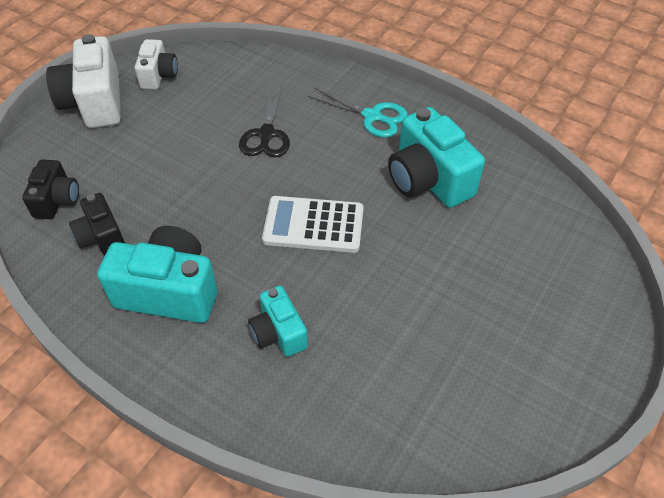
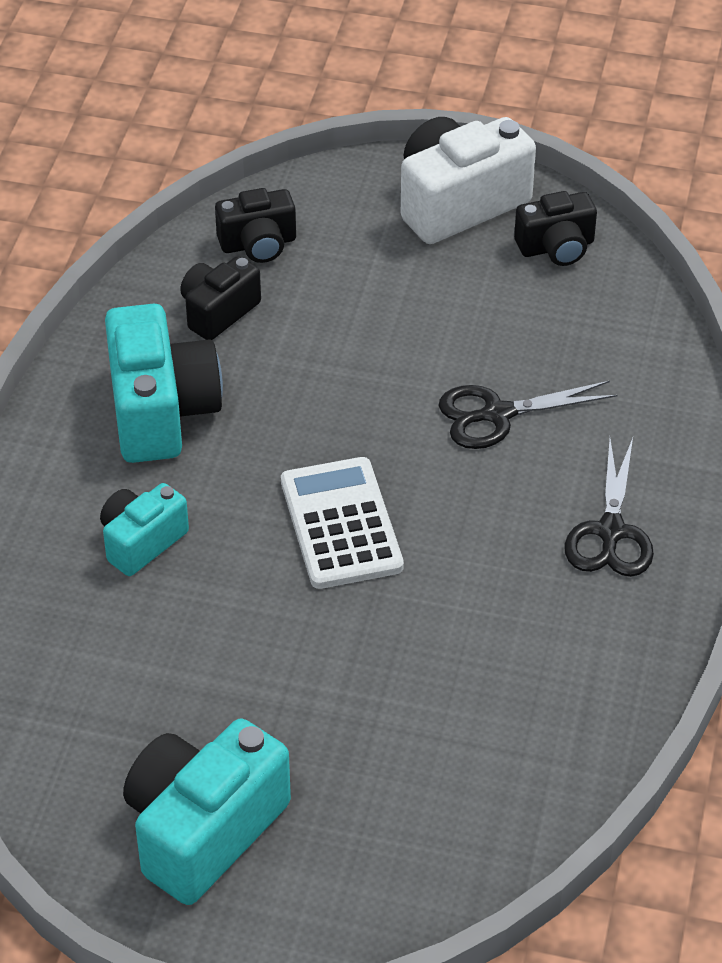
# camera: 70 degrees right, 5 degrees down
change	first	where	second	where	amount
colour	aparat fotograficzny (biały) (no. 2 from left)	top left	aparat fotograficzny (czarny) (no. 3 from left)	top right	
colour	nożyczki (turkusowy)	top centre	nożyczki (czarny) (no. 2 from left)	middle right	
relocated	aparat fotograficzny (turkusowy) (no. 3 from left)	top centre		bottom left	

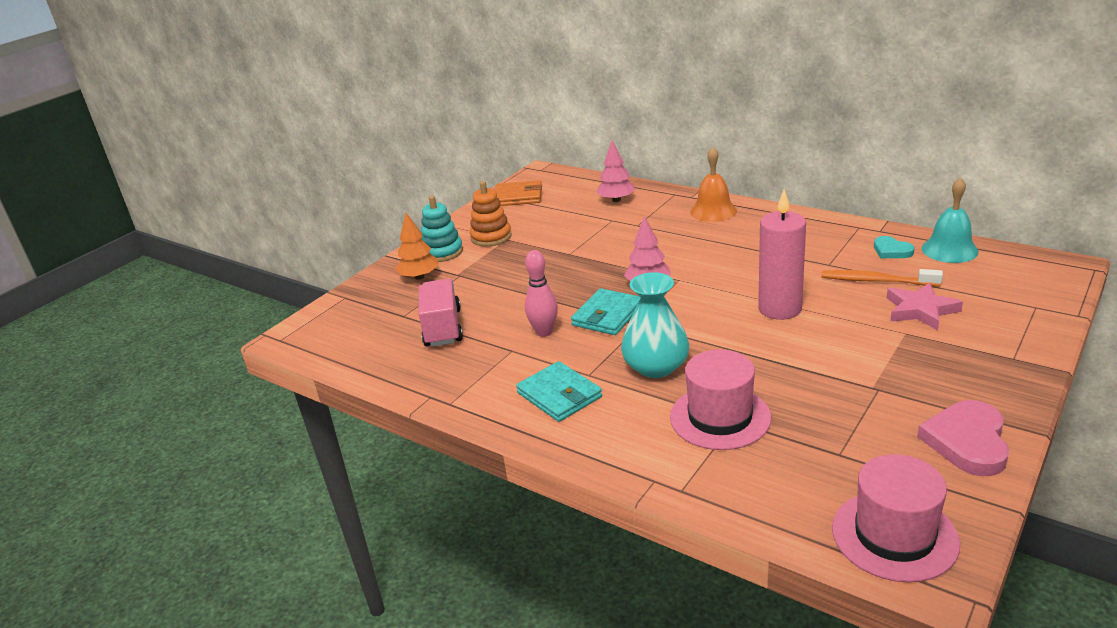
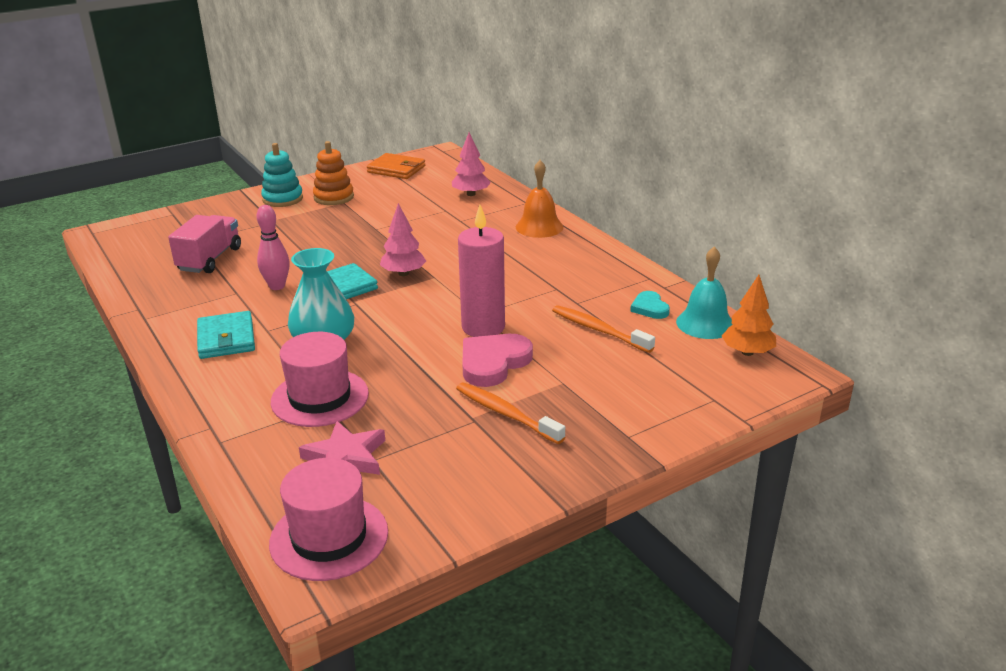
# camera: 20 degrees right, 0 degrees up
change	first	where	second	where	amount
relocated	drzewko (pomarańczowy)	centre		middle right	
relocated	gwiazda (różowy)	middle right		bottom centre	
relocated	serce (różowy)	bottom right		centre	
appeared			szczoteczka do zębów (pomarańczowy) (no. 1 from left)	centre	

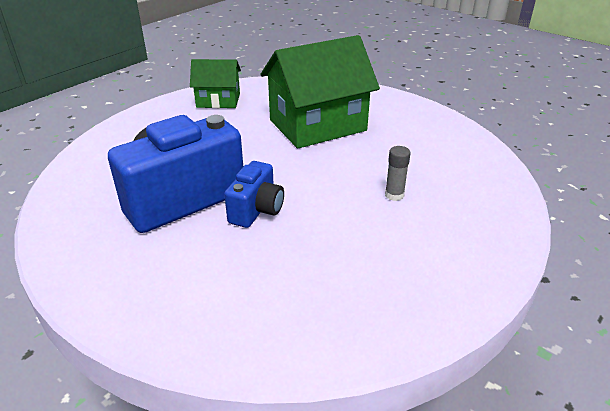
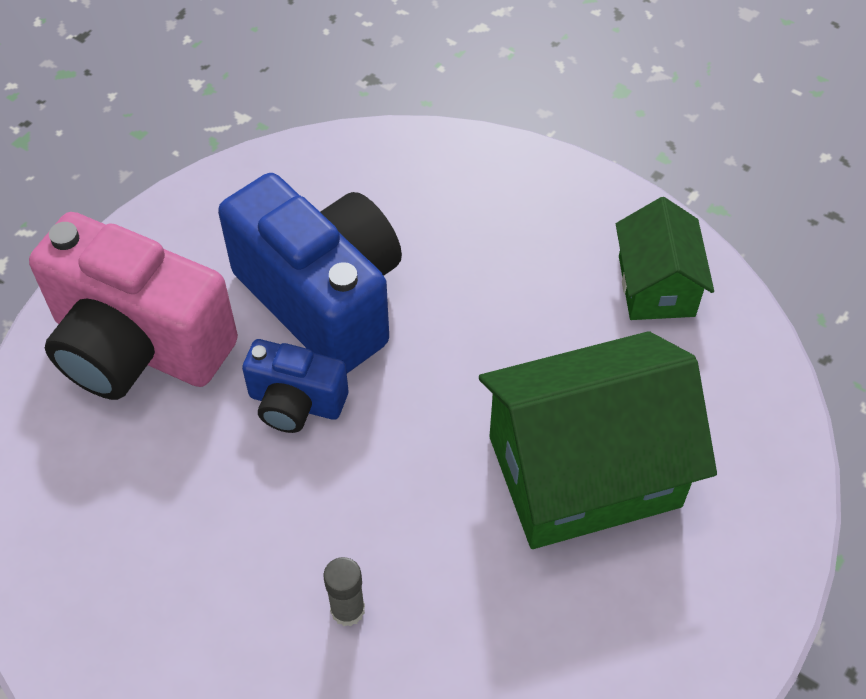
# camera: 85 degrees right, 20 degrees up
change	first	where	second	where	amount
spun	domek (zielony) (no. 2 from left in the first image)	top centre	domek (zielony) (no. 1 from left)	middle right	75 degrees counterclockwise
appeared			aparat fotograficzny (różowy)	middle left	

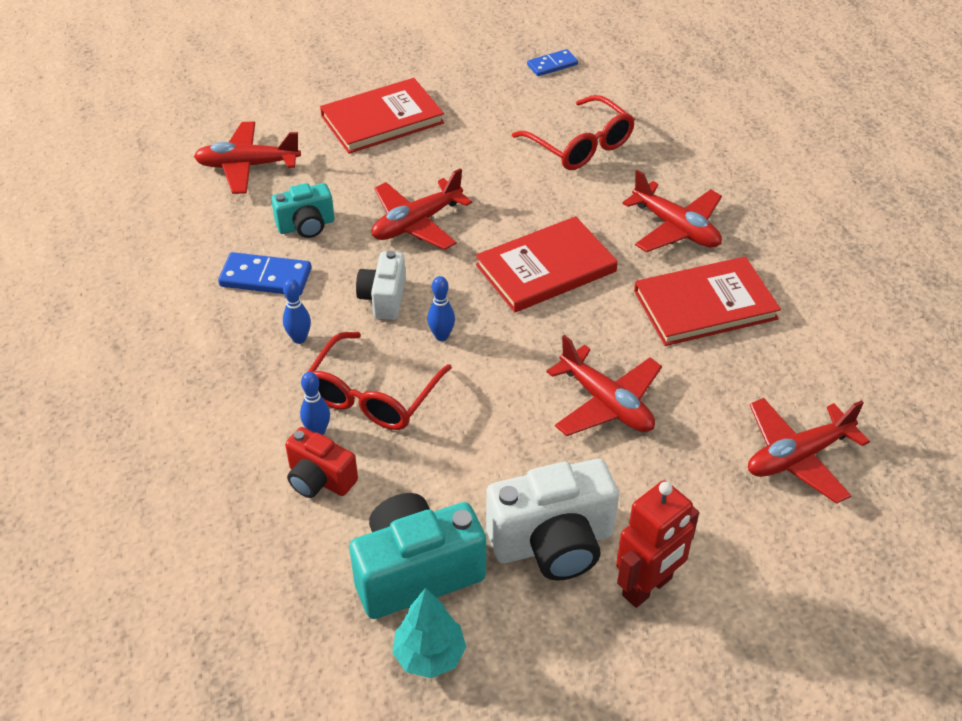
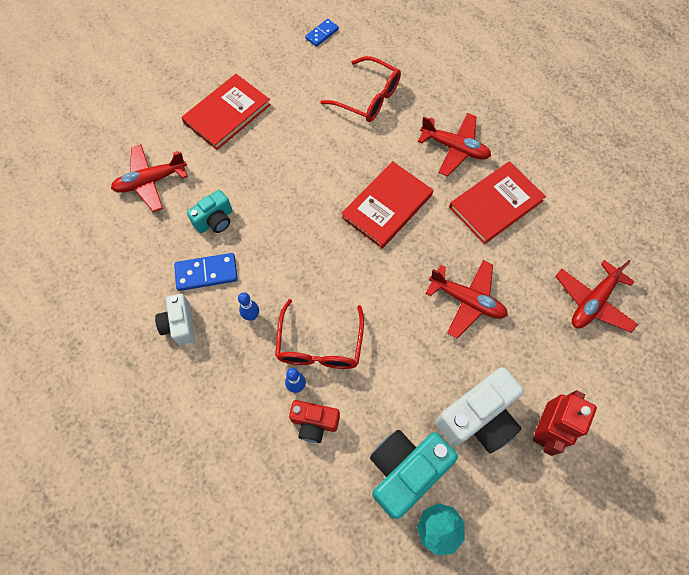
# camera: 20 degrees left, 20 degrees up
change	first	where	second	where	amount
relocated	aparat fotograficzny (biały) (no. 1 from left)	centre		middle left	
missing	samolot (czerwony) (no. 2 from left)	top centre			
missing	kręgiel (niebieski) (no. 3 from left)	centre			

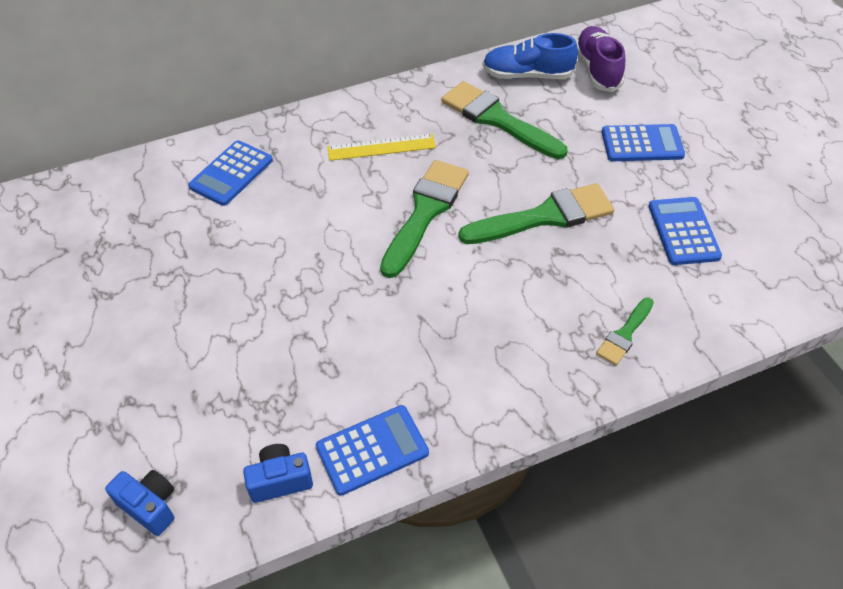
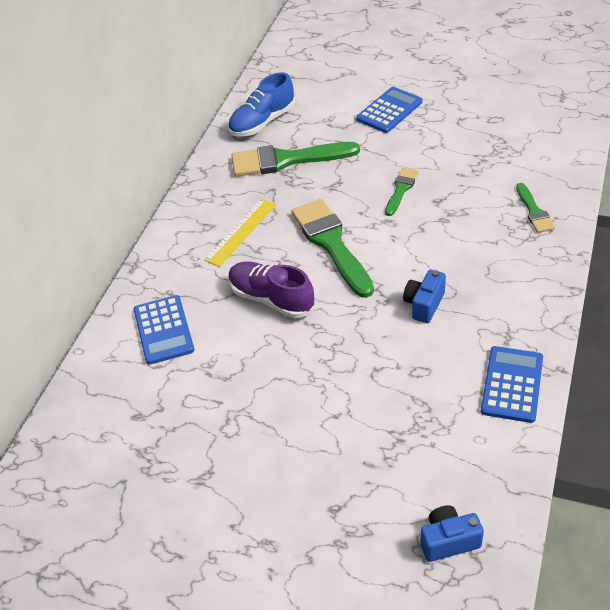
# camera: 45 degrees left, 5 degrees down
change	first	where	second	where	amount
relocated	aparat fotograficzny (niebieski) (no. 2 from left in the first image)	bottom left	aparat fotograficzny (niebieski) (no. 1 from left)	middle right	
size	pędzel (zielony) (no. 3 from left)	centre		top centre	x0.52
relocated	but (fioletowy)	top right		centre	
missing	kalkulator (niebieski) (no. 4 from left)	middle right			

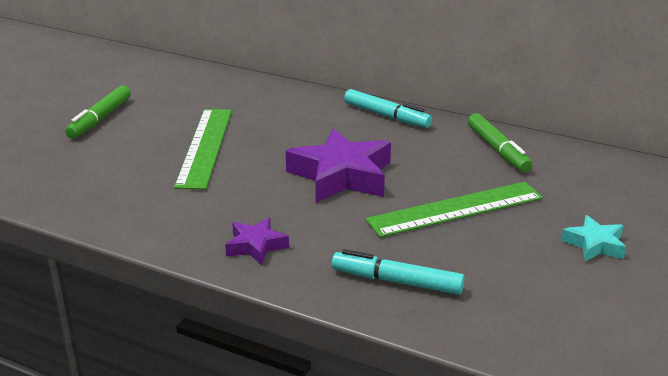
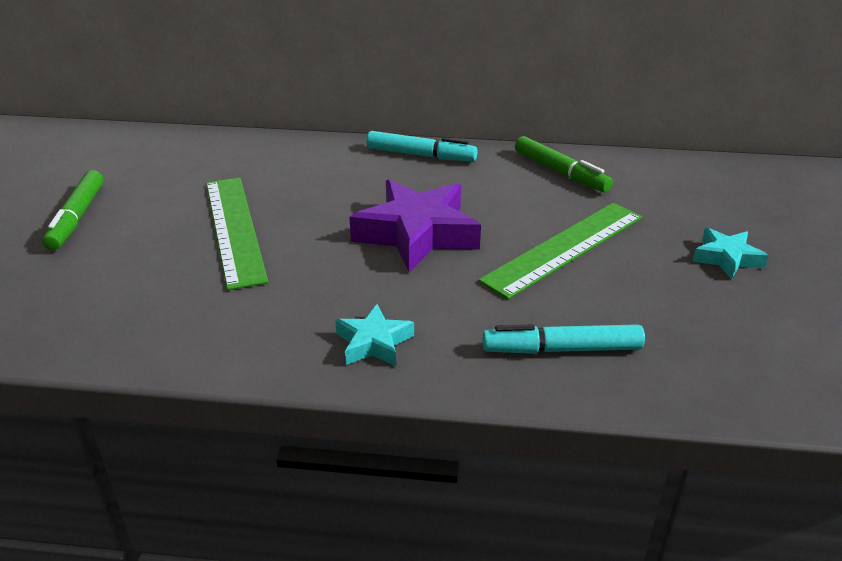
# camera: 20 degrees left, 5 degrees up
change	first	where	second	where	amount
colour	gwiazda (fioletowy) (no. 1 from left)	centre	gwiazda (turkusowy) (no. 1 from left)	centre	

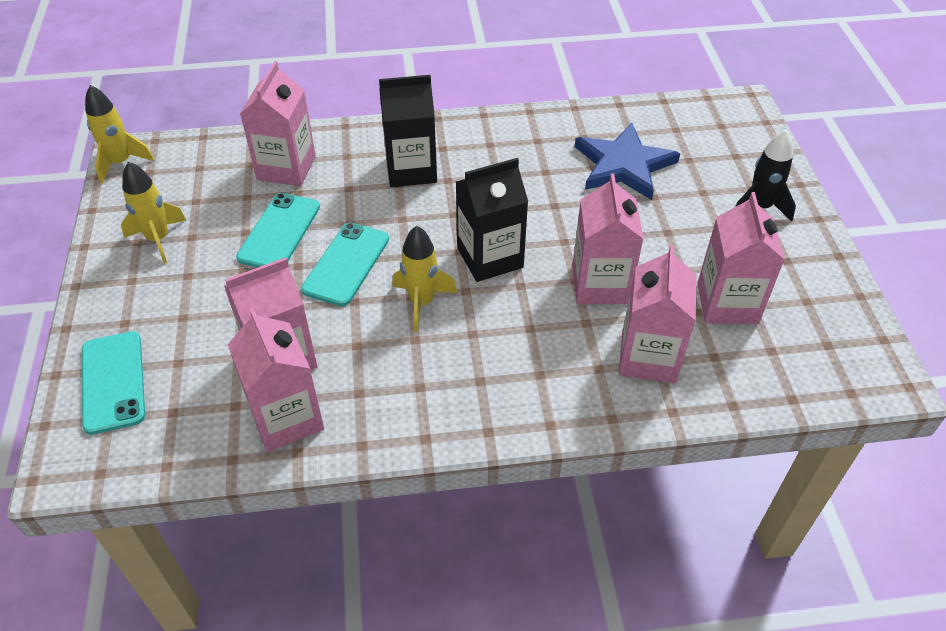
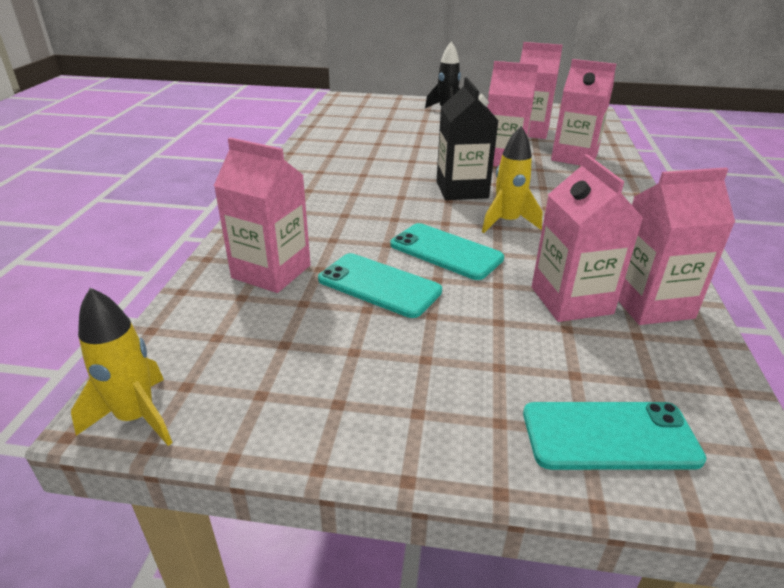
# camera: 75 degrees left, 15 degrees down
change	first	where	second	where	amount
missing	rakieta (żółty) (no. 2 from left)	middle left			
missing	karton mleka (czarny) (no. 1 from left)	top centre			
missing	gwiazda (niebieski)	top centre			

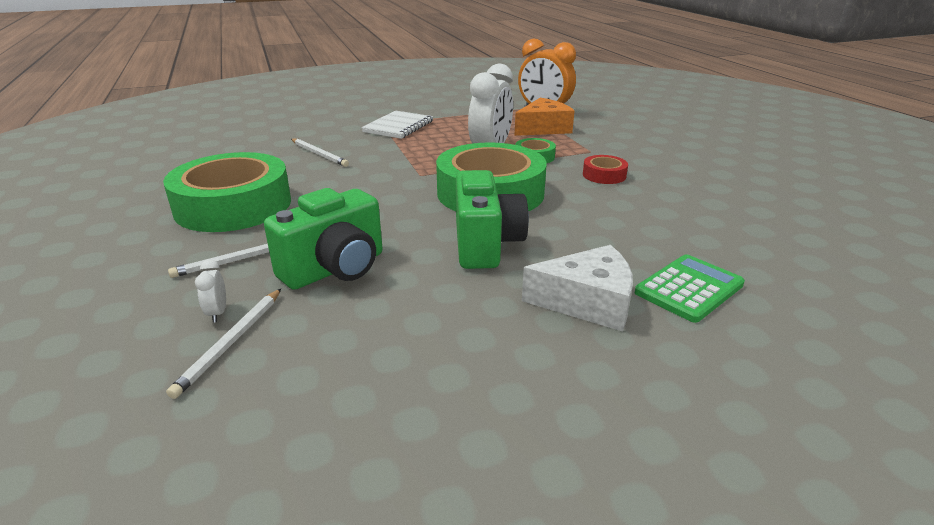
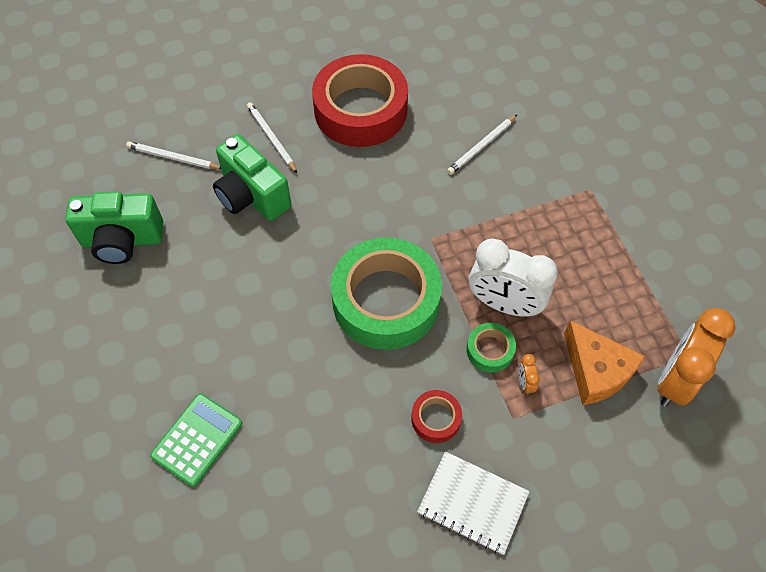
# camera: 90 degrees right, 30 degrees up
change	first	where	second	where	amount
colour	taśma klejąca (zielony) (no. 1 from left)	middle left	taśma klejąca (czerwony) (no. 1 from left)	top centre	
missing	budzik (biały) (no. 1 from left)	middle left			
relocated	zeszyt (biały)	top centre		bottom centre	
relocated	aparat fotograficzny (zielony) (no. 2 from left in the first image)	centre	aparat fotograficzny (zielony) (no. 1 from left)	middle left	
missing	ser (biały)	centre			
spun	kalkulator (zielony)	middle right		bottom left	105 degrees counterclockwise
appeared			budzik (pomarańczowy) (no. 1 from left)	middle right	

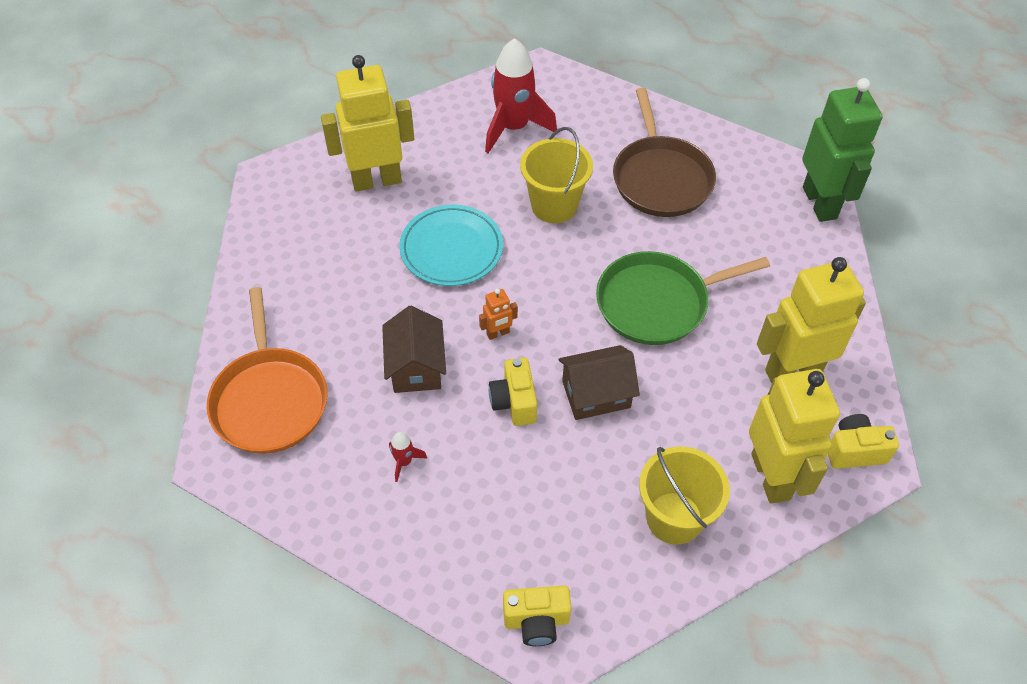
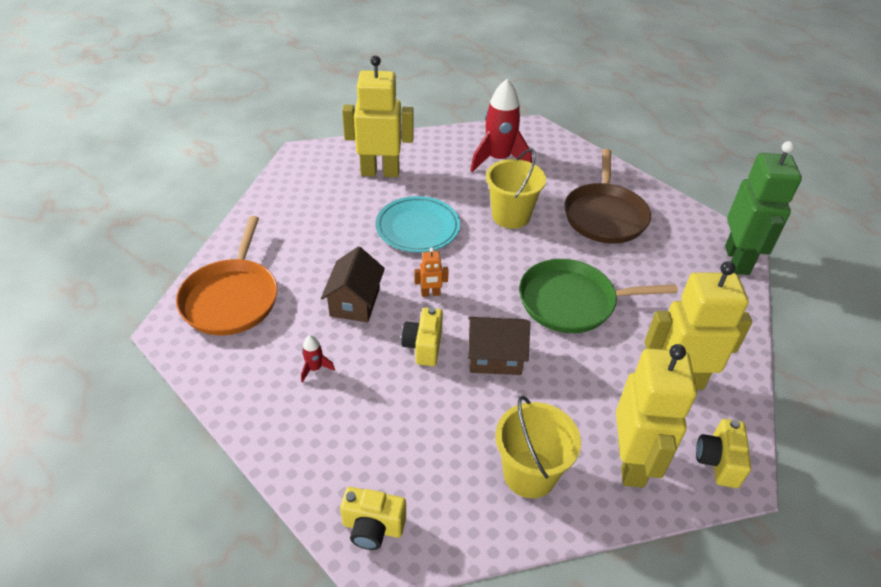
# camera: 15 degrees right, 10 degrees down
change	first	where	second	where	amount
spun	aparat fotograficzny (żółty) (no. 3 from left)	middle right		bottom right	90 degrees counterclockwise

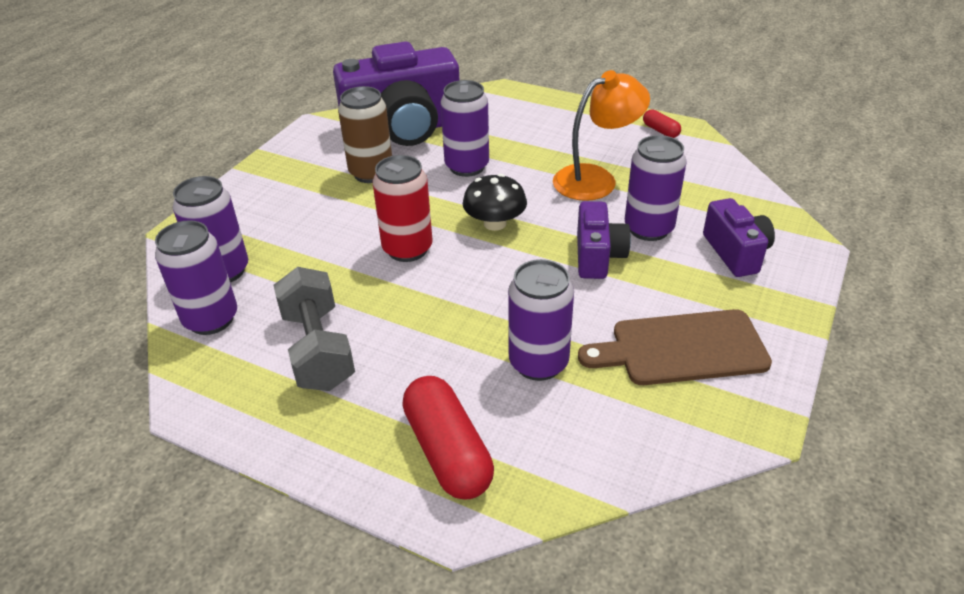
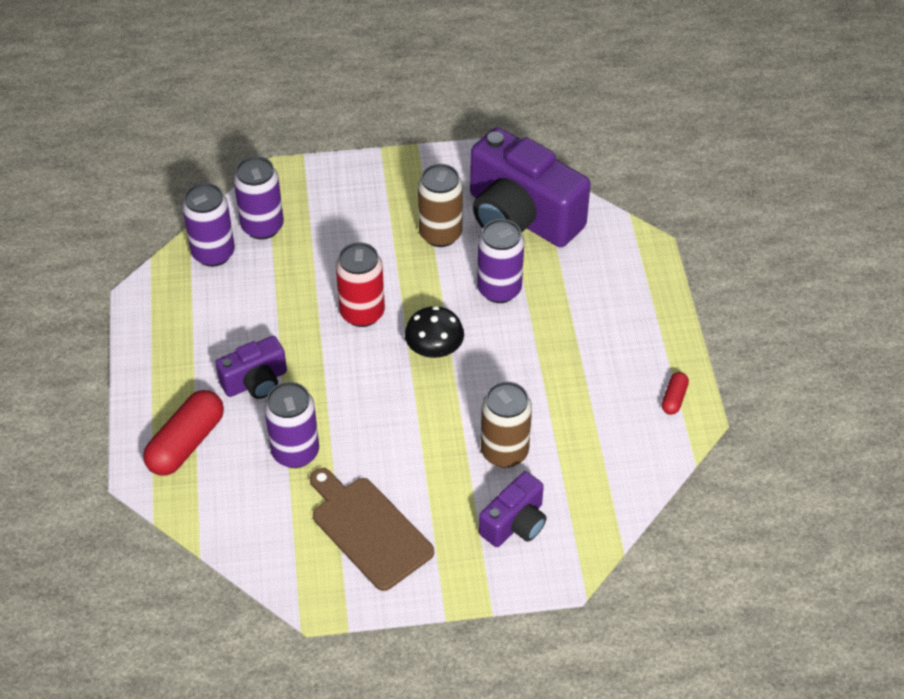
# camera: 55 degrees right, 10 degrees up
change	first	where	second	where	amount
missing	hantel (szary)	middle left			
missing	lampka (pomarańczowy)	top centre			
relocated	aparat fotograficzny (fioletowy) (no. 2 from left in the first image)	centre	aparat fotograficzny (fioletowy) (no. 1 from left)	middle left	
colour	puszka (fioletowy) (no. 5 from left)	top right	puszka (brązowy) (no. 2 from left)	centre	

